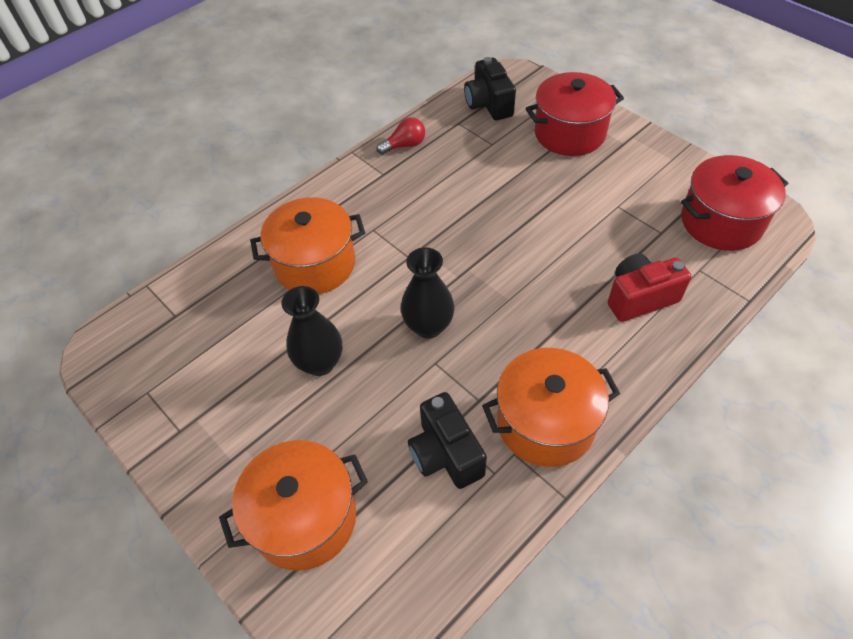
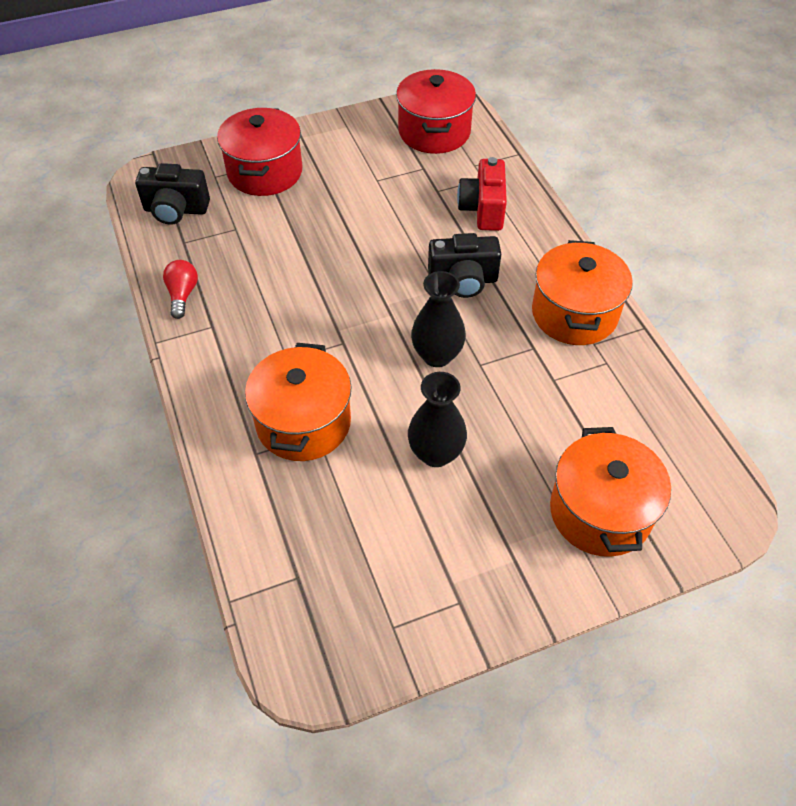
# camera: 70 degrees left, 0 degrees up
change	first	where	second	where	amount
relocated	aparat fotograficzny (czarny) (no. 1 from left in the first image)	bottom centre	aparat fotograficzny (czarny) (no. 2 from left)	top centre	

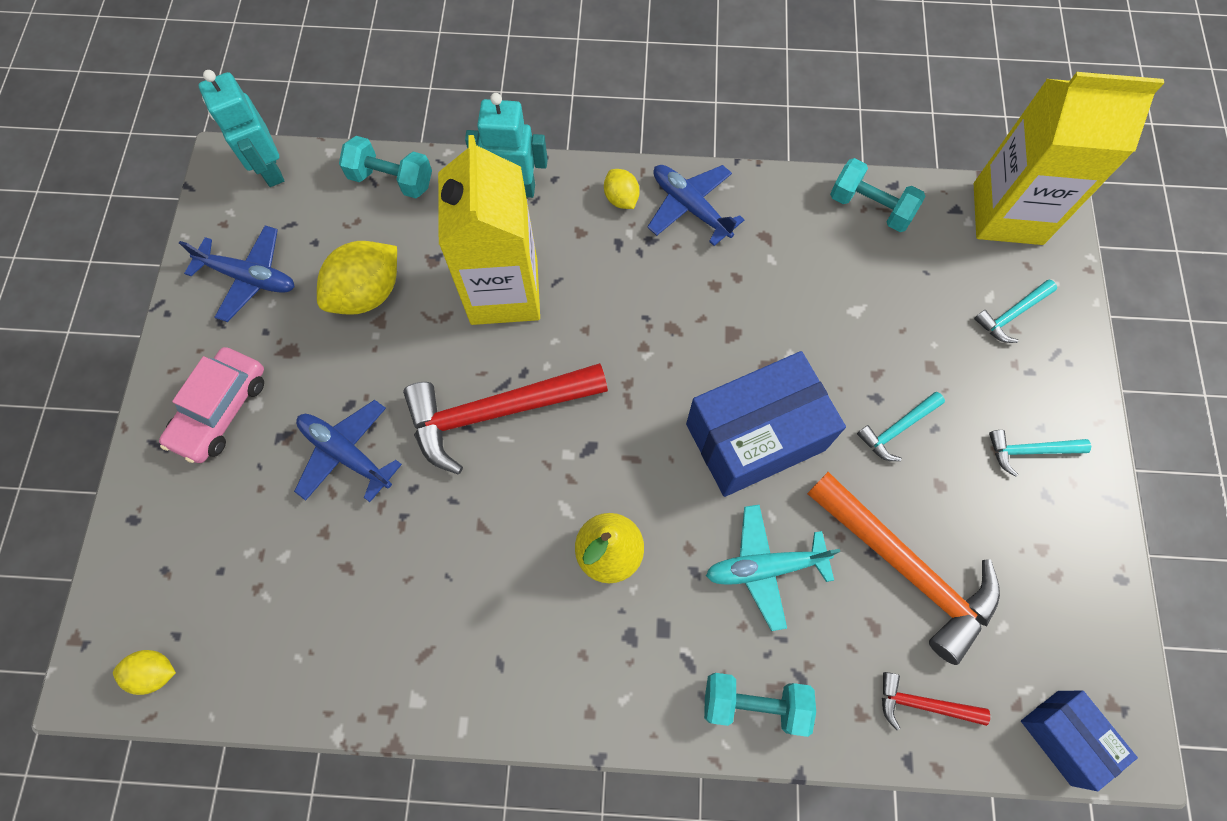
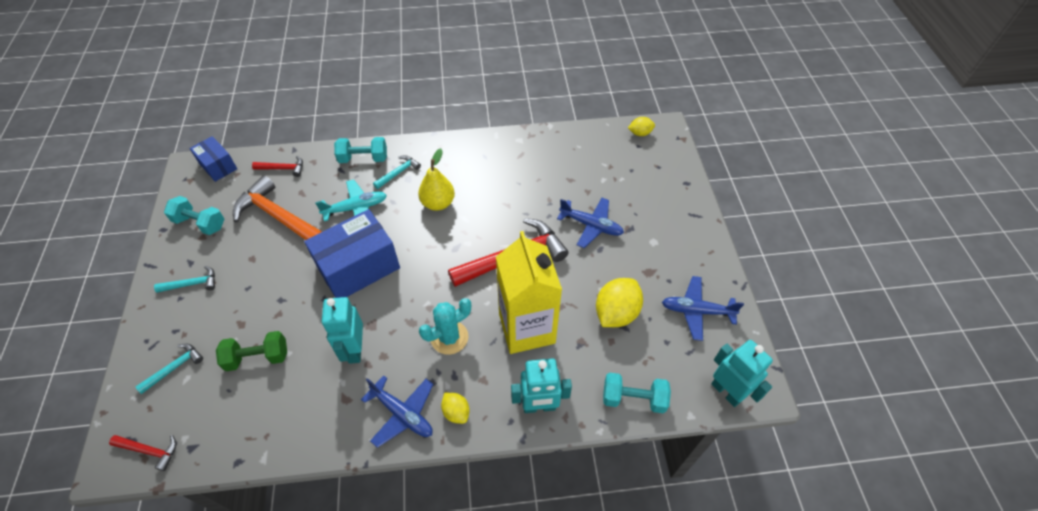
# camera: 170 degrees right, 15 degrees down
change	first	where	second	where	amount
missing	samochód (różowy)	middle left			
relocated	hantel (turkusowy) (no. 3 from left in the first image)	top right	hantel (turkusowy) (no. 1 from left)	middle left	
relocated	młotek (turkusowy) (no. 1 from left in the first image)	middle right	młotek (turkusowy) (no. 3 from left)	centre	
exchanged	karton mleka (żółty) (no. 2 from left)	top right	młotek (czerwony) (no. 1 from left)	bottom left	
appeared			hantel (zielony)	bottom left	
appeared			robot (turkusowy) (no. 1 from left)	middle left	
appeared			kaktus (turkusowy)	centre	

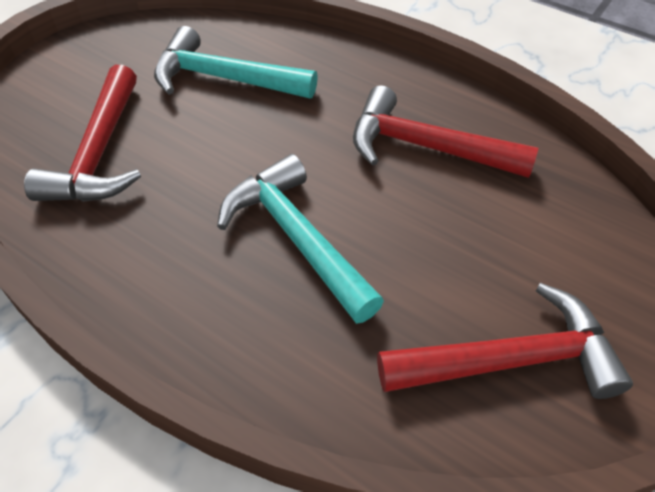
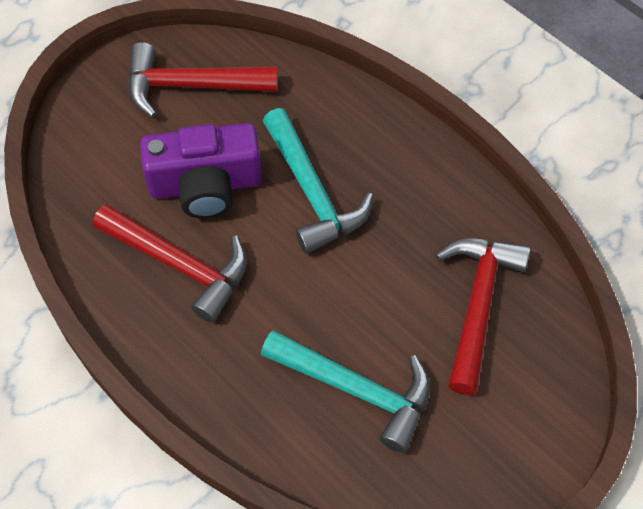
# camera: 170 degrees left, 10 degrees up
change	first	where	second	where	amount
appeared			aparat fotograficzny (fioletowy)	middle left	

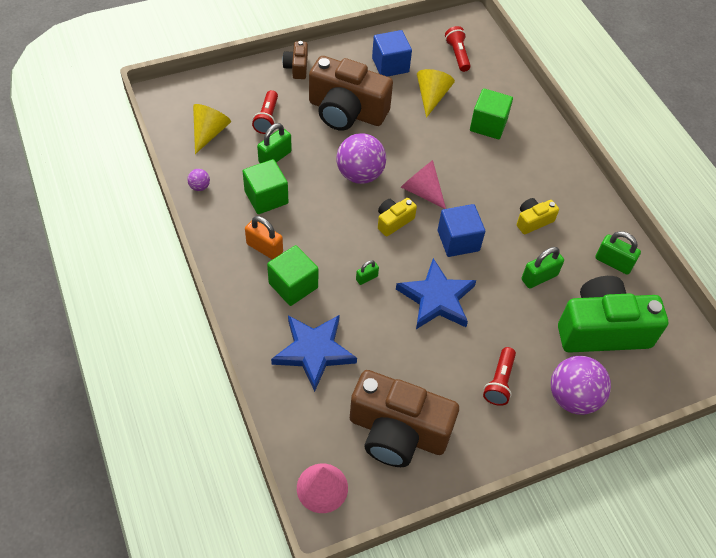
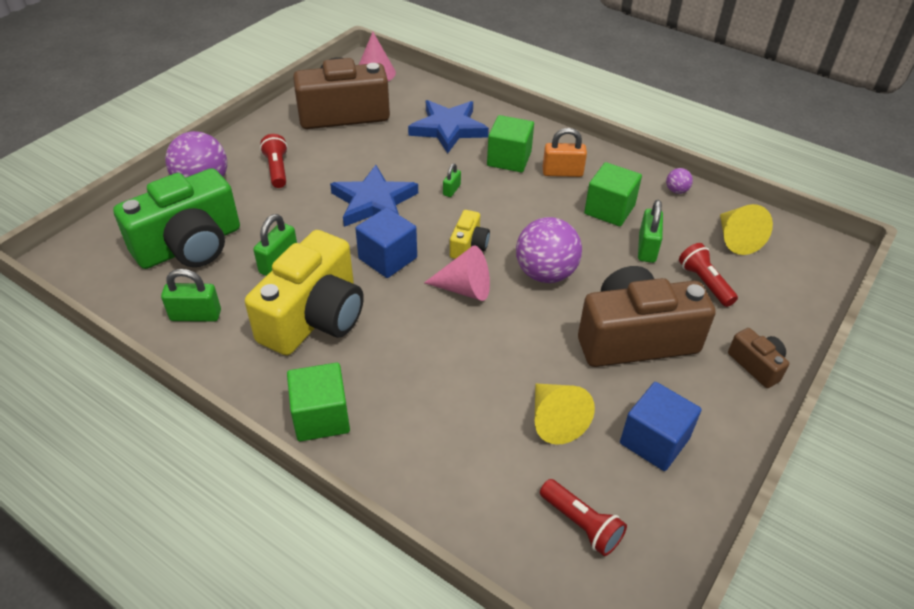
# camera: 150 degrees right, 10 degrees down
change	first	where	second	where	amount
relocated	sześcian (zielony) (no. 3 from left in the first image)	top right	sześcian (zielony) (no. 1 from left)	centre	
size	aparat fotograficzny (żółty) (no. 2 from left in the first image)	middle right	aparat fotograficzny (żółty) (no. 1 from left)	middle left	x2.19

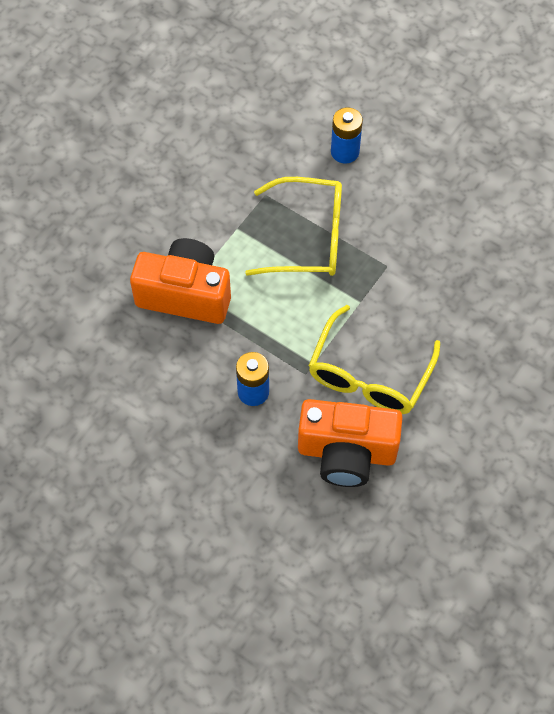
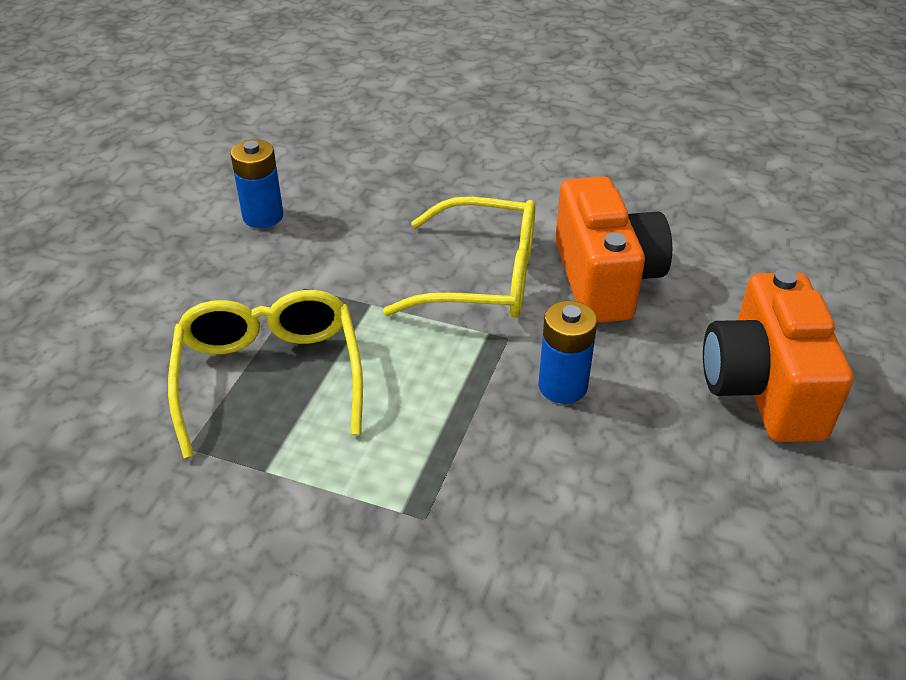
# camera: 105 degrees left, 20 degrees down
change	first	where	second	where	amount
relocated	aparat fotograficzny (pomarańczowy) (no. 1 from left in the first image)	middle left	aparat fotograficzny (pomarańczowy) (no. 2 from left)	middle right	
relocated	bateria (niebieski) (no. 2 from left in the first image)	top centre	bateria (niebieski) (no. 1 from left)	top left	

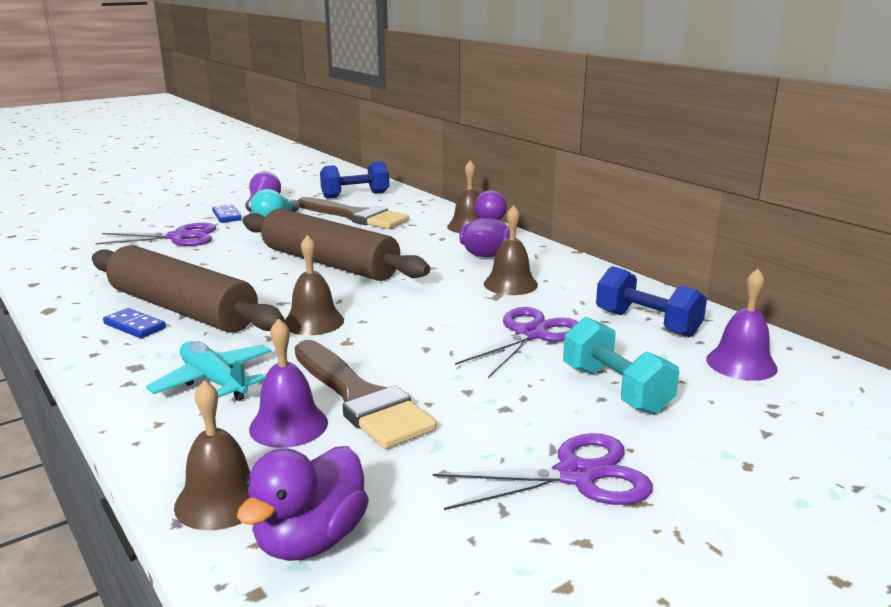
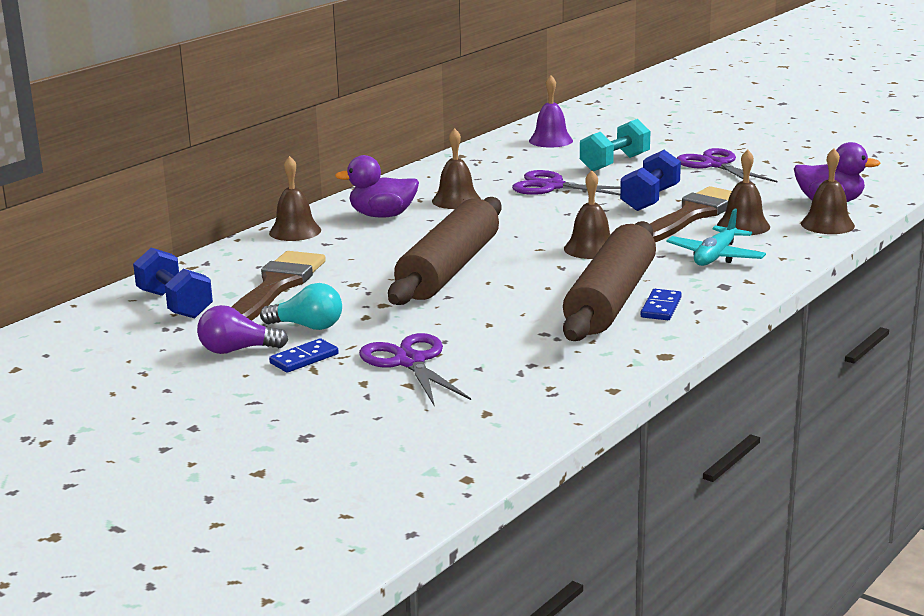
# camera: 105 degrees left, 0 degrees up
change	first	where	second	where	amount
colour	dzwonek (fioletowy) (no. 1 from left)	middle left	dzwonek (brązowy) (no. 4 from left)	top right	
relocated	hantel (niebieski) (no. 2 from left)	middle right		top right	

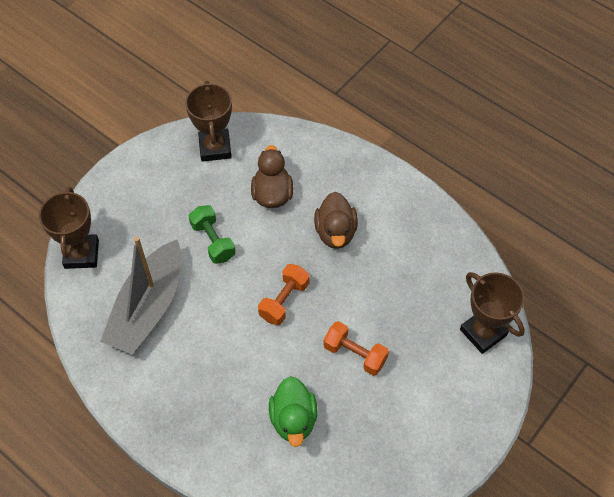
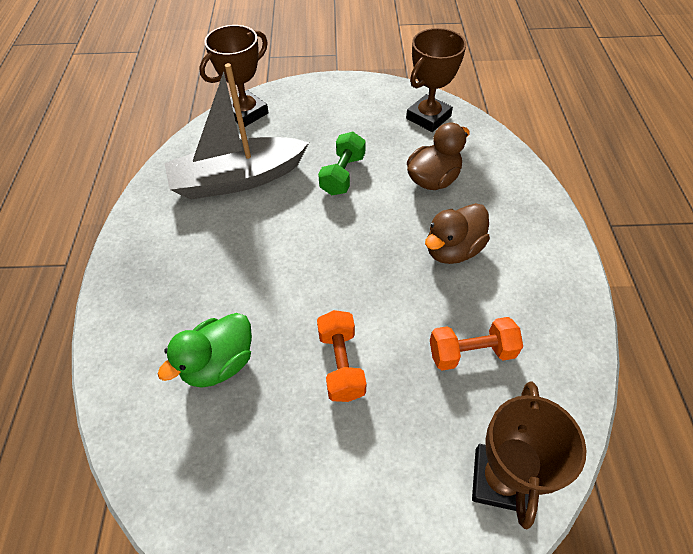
# camera: 50 degrees right, 5 degrees down
change	first	where	second	where	amount
relocated	hantel (pomarańczowy) (no. 1 from left in the first image)	centre	hantel (pomarańczowy) (no. 2 from left)	middle right	

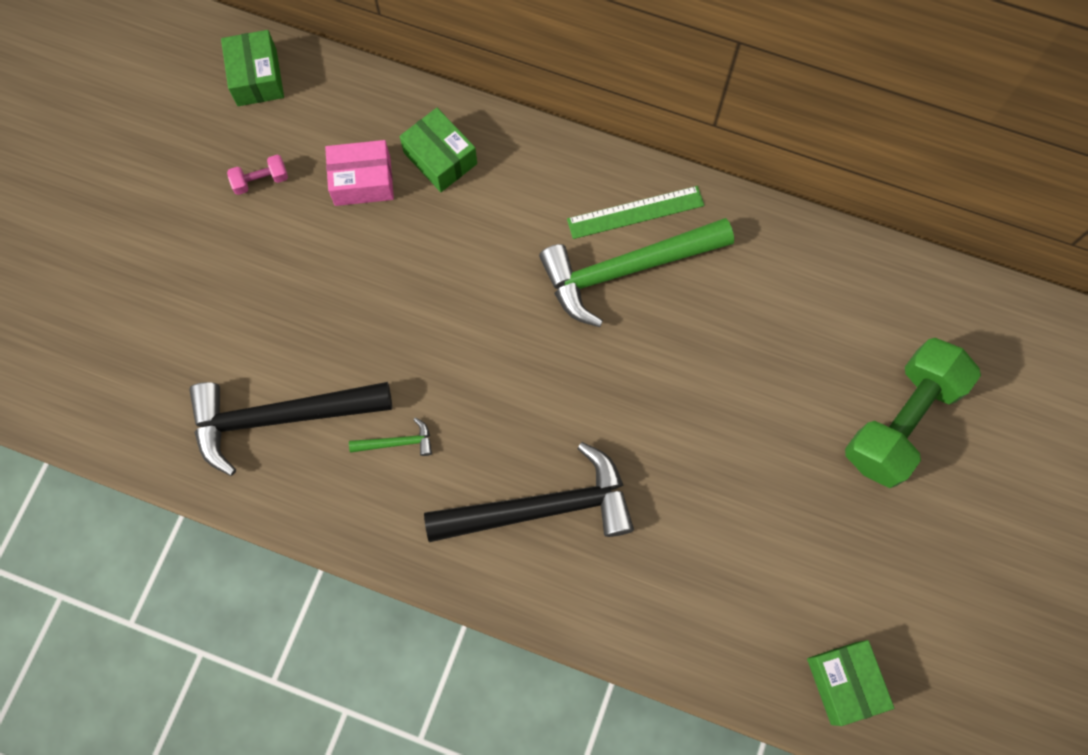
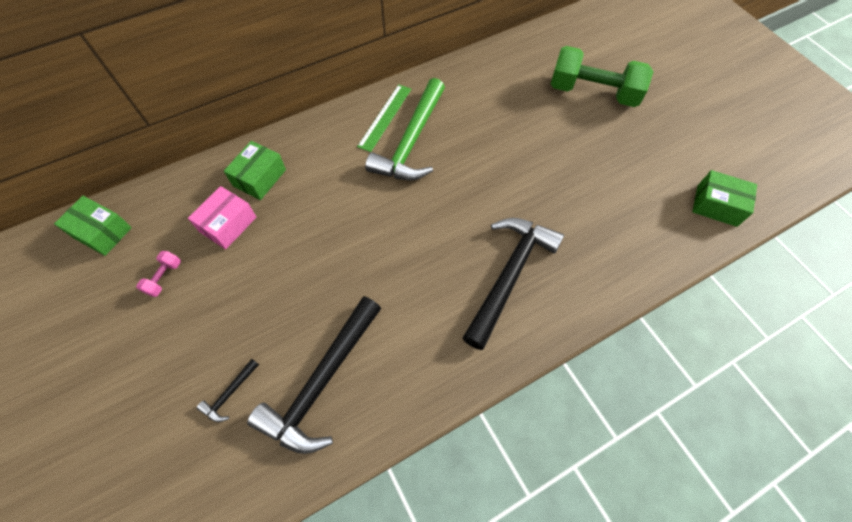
# camera: 50 degrees left, 10 degrees down
change	first	where	second	where	amount
missing	młotek (zielony) (no. 1 from left)	centre			
spun	pudełko (zielony) (no. 2 from left)	top centre		top left	60 degrees counterclockwise
spun	hantel (zielony)	middle right		top right	60 degrees counterclockwise
appeared			młotek (czarny) (no. 1 from left)	bottom left	

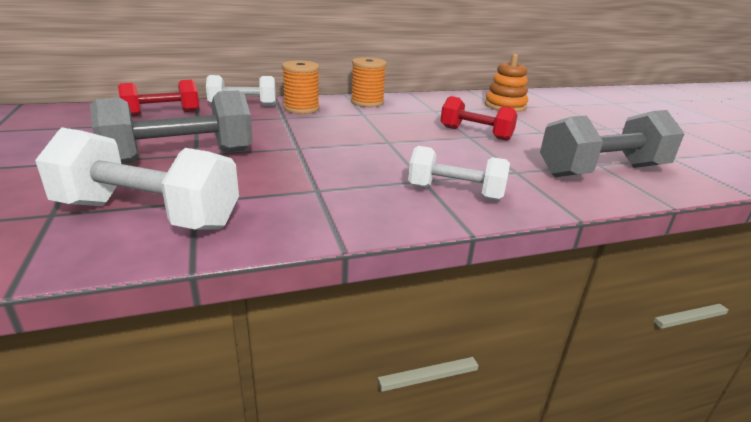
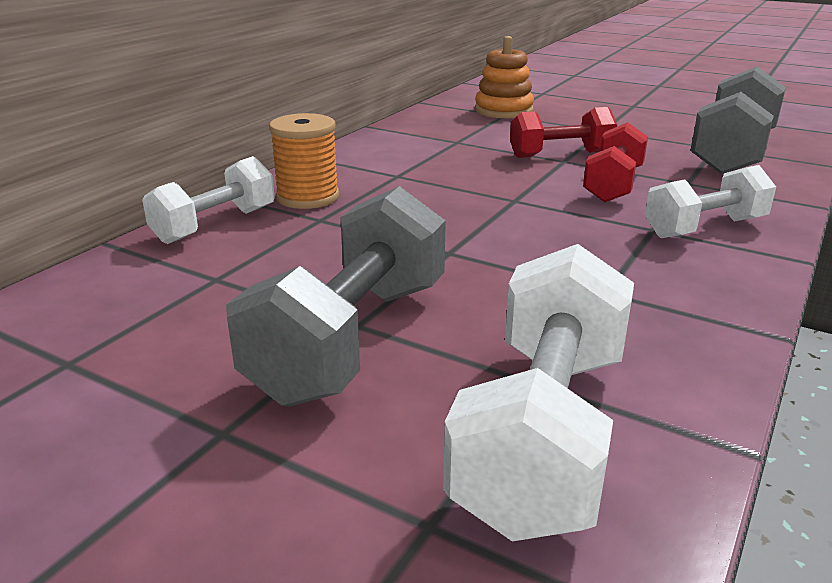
# camera: 40 degrees left, 0 degrees up
change	first	where	second	where	amount
spun	hantel (biały) (no. 1 from left in the first image)	middle left	hantel (biały) (no. 2 from left)	bottom centre	45 degrees counterclockwise
relocated	hantel (czerwony) (no. 1 from left in the first image)	top left	hantel (czerwony) (no. 2 from left)	top right	
missing	szpulka (pomarańczowy) (no. 2 from left)	top centre			

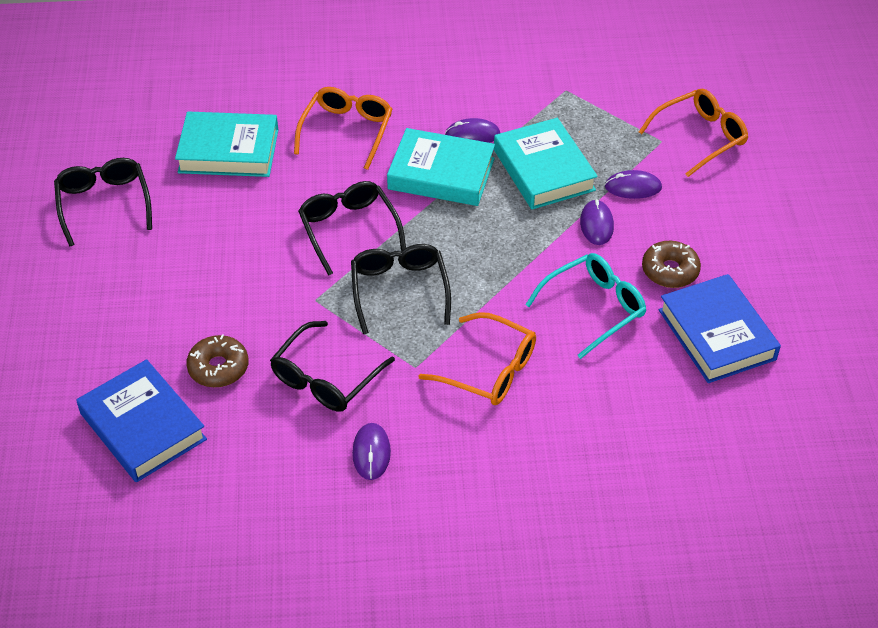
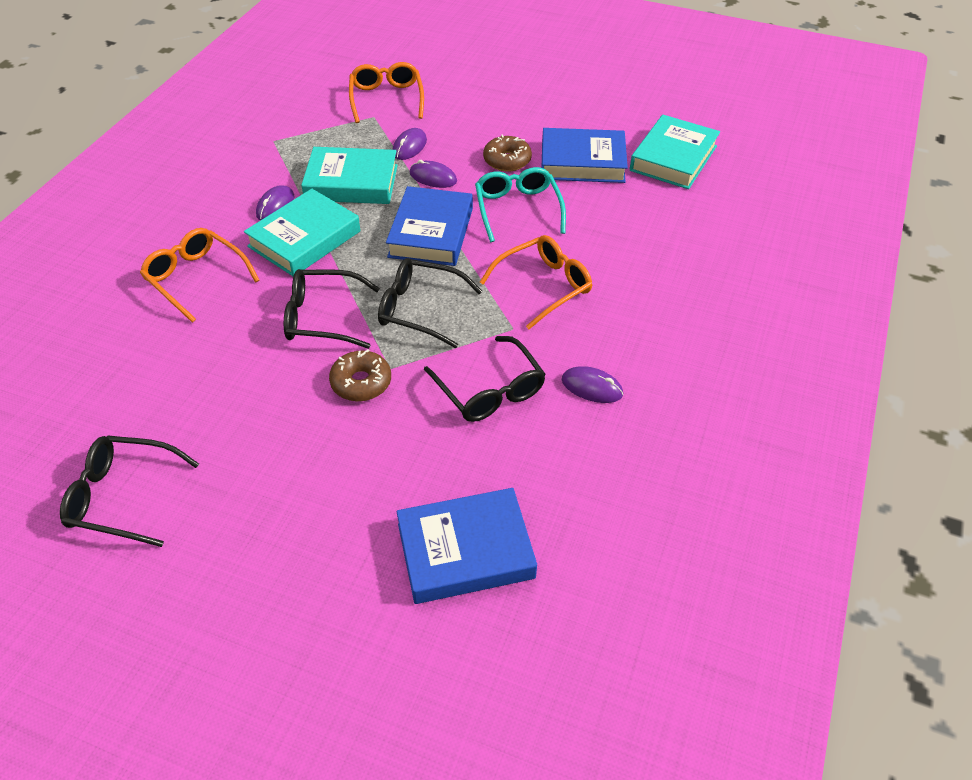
# camera: 65 degrees left, 0 degrees up
change	first	where	second	where	amount
relocated	książka (turkusowy) (no. 1 from left in the first image)	top left	książka (turkusowy) (no. 3 from left)	top right	
relocated	donut (brązowy) (no. 1 from left)	middle left		centre	
appeared			książka (niebieski) (no. 1 from left)	top centre	

